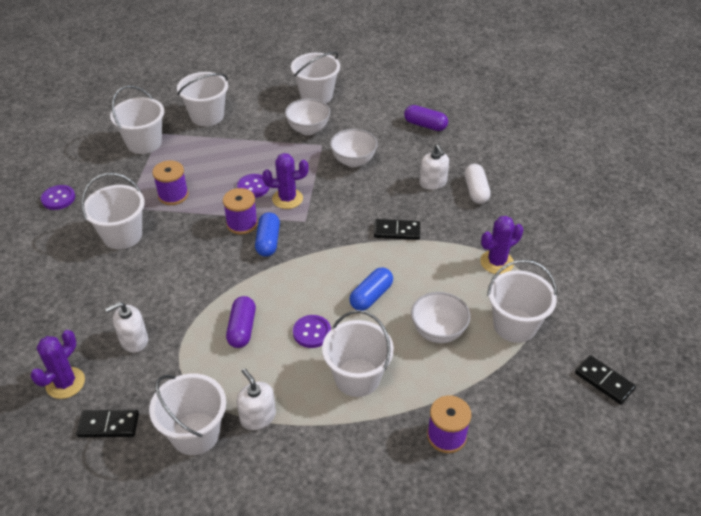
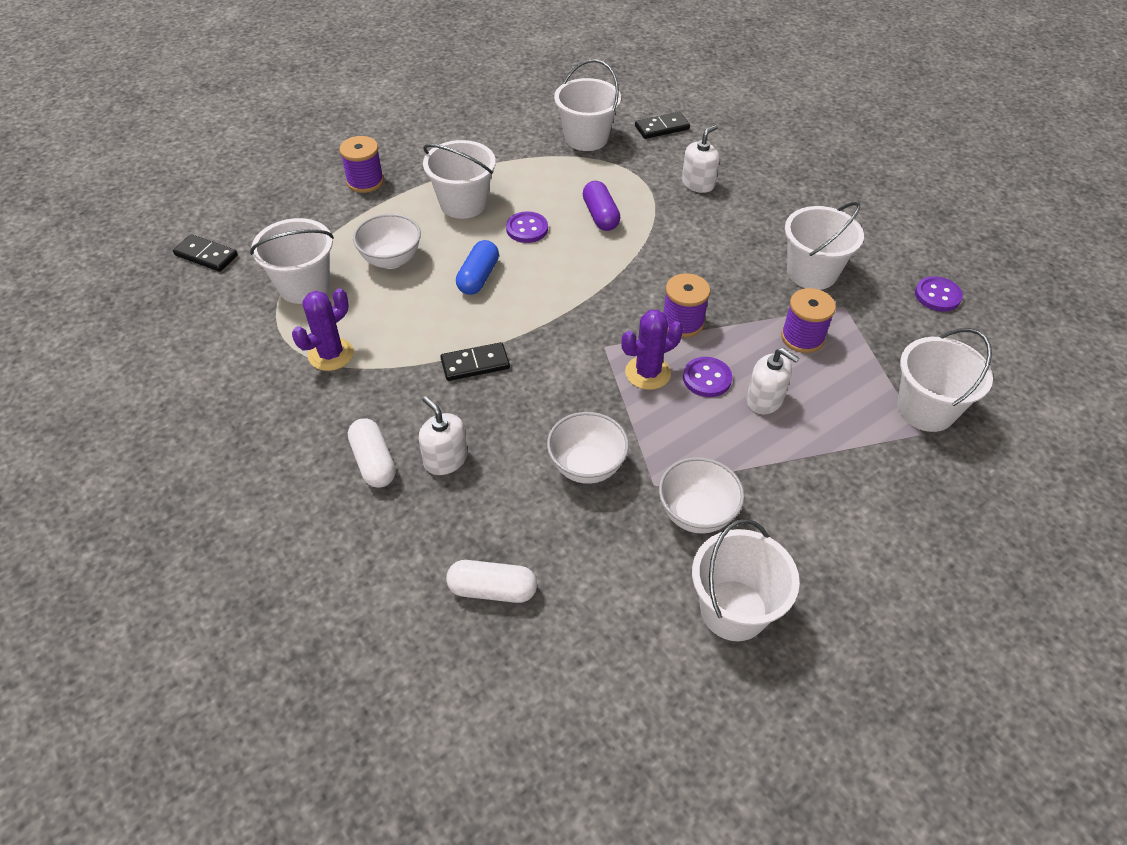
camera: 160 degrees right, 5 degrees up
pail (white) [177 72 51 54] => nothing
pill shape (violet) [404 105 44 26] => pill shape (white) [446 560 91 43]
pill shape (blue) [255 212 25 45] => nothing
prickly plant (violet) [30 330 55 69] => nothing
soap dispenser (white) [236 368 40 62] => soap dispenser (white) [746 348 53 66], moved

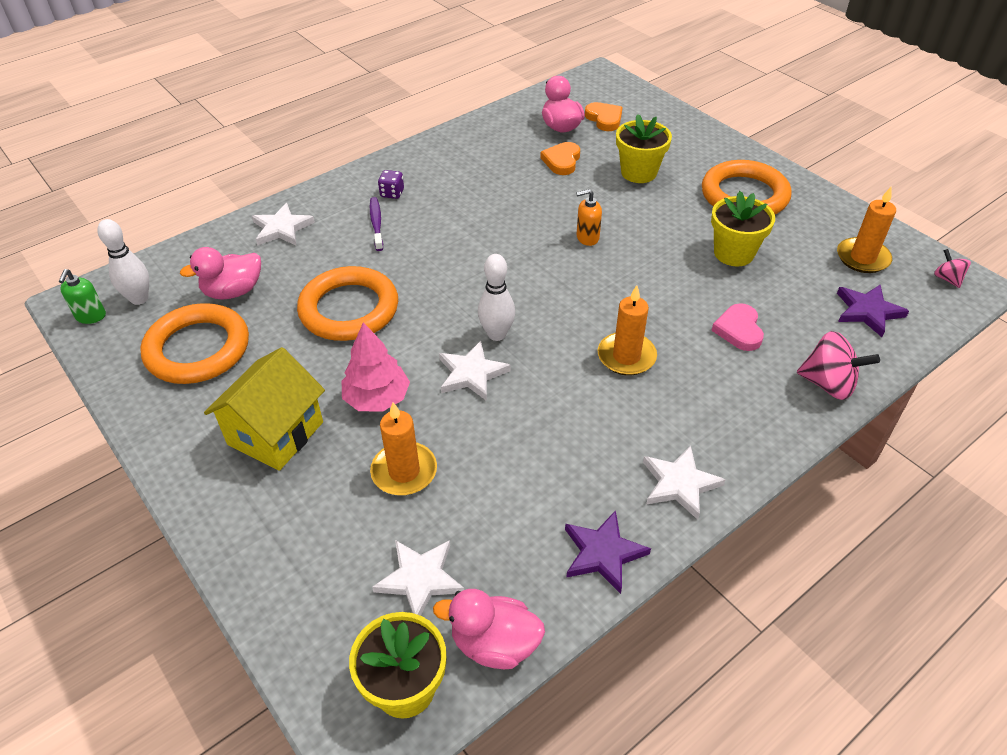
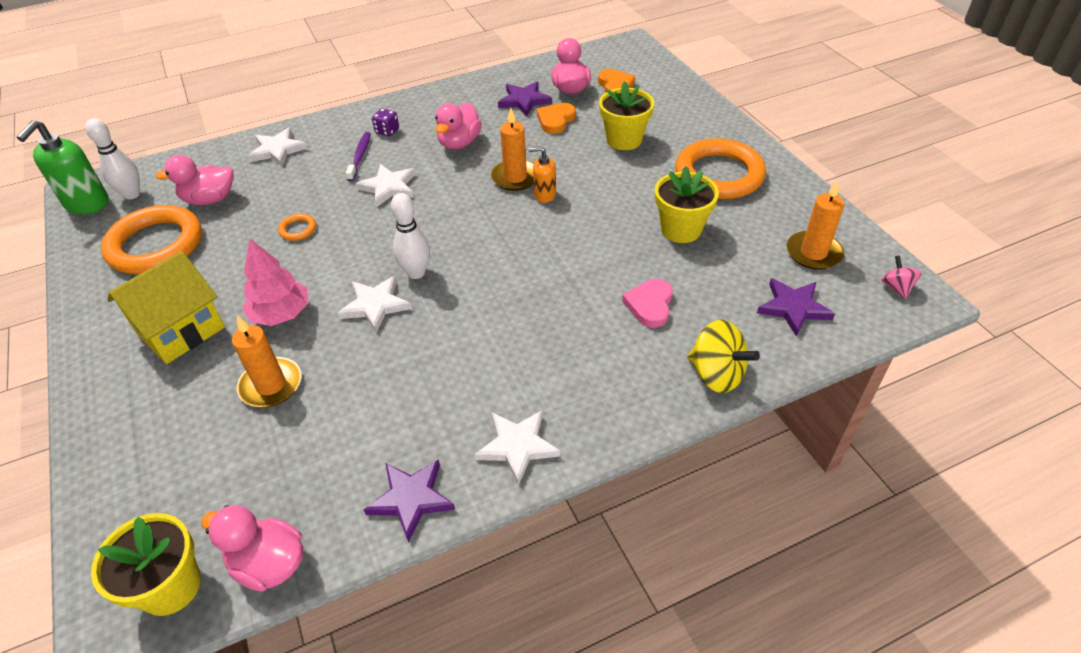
camera: 15 degrees right, 0 degrees up
hoop (bright orange) [297 266 101 75] => hoop (bright orange) [278 214 38 27], x0.40
soap dispenser (leaf-green) [59 269 47 55] => soap dispenser (leaf-green) [17 120 92 94], x1.74
candle (bright orange) [598 285 59 90] => candle (bright orange) [491 108 43 83], moved
whirligig (pink) [797 331 83 69] => whirligig (bright yellow) [687 320 73 73]
star (white) [372 540 92 76] => star (white) [355 164 61 43], moved
nothing => star (violet) [498 82 54 34]
nothing => toy duck (pink) [435 102 47 47]

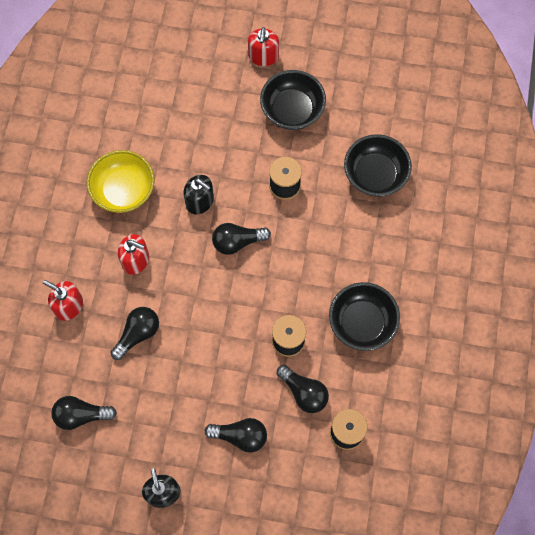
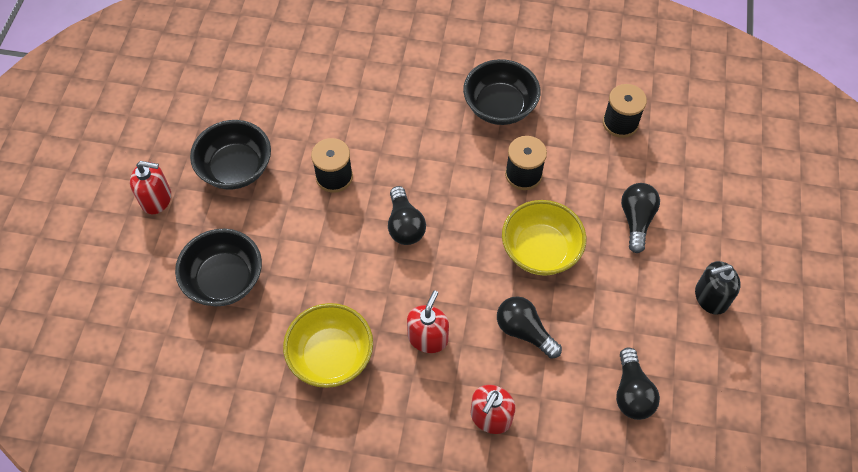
camera: 90 degrees left, 10 degrees down
deep dish (jet-black) [344 134 68 63] => deep dish (jet-black) [175 228 87 78], moved
soap dispenser (jet-black) [183 175 31 39] => nothing
lightbulb (jet-black) [277 365 52 48] => nothing
nothing => deep dish (bright yellow) [502 200 84 76]

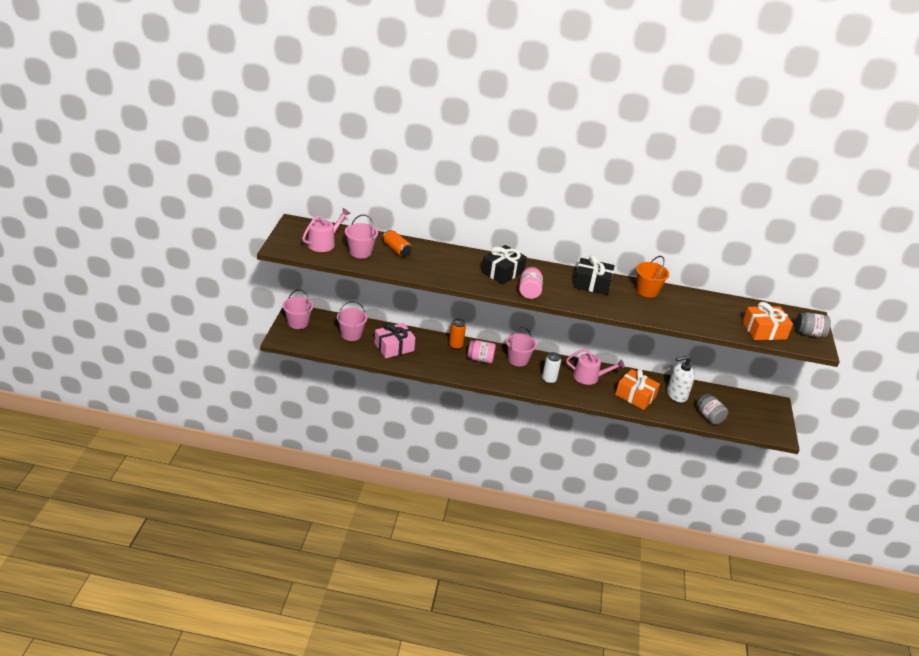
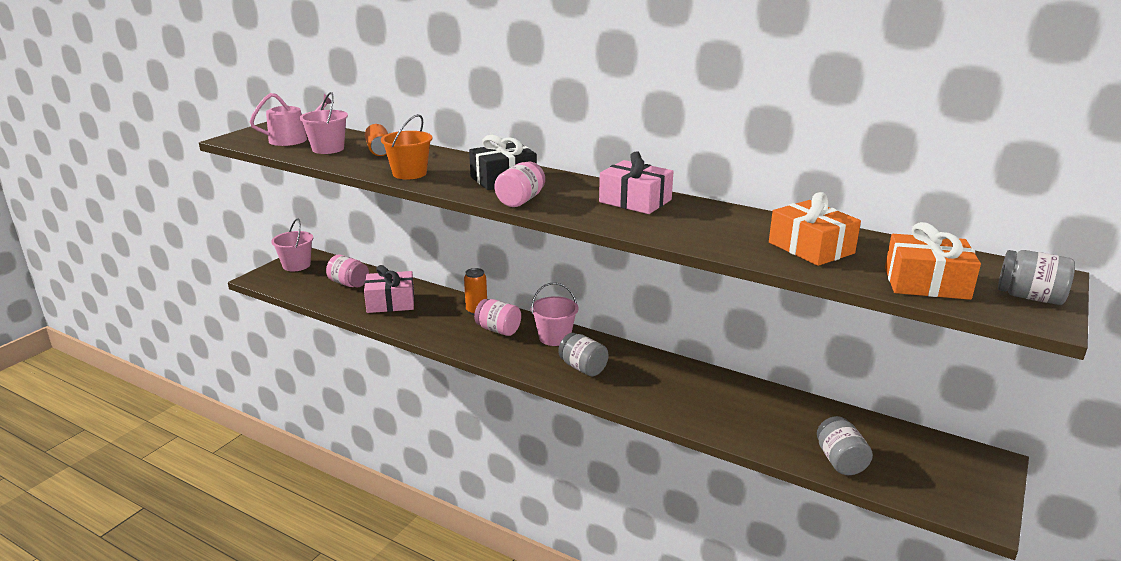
camera: 25 degrees right, 10 degrees down
present (jet-black) [574 255 41 40] => present (pink) [599 151 75 63]
pail (bright orange) [636 256 33 42] => pail (bright orange) [381 114 52 65], moved
pail (pink) [337 301 30 40] => jam jar (pink) [326 255 43 32]
sprinkling can (pink) [566 349 59 36] => nothing
soda can (white) [542 352 19 32] => jam jar (gray) [558 333 51 43]
soap dispenser (white) [667 355 28 47] => nothing
present (bright orange) [615 369 45 41] => present (bright orange) [769 192 92 74], moved

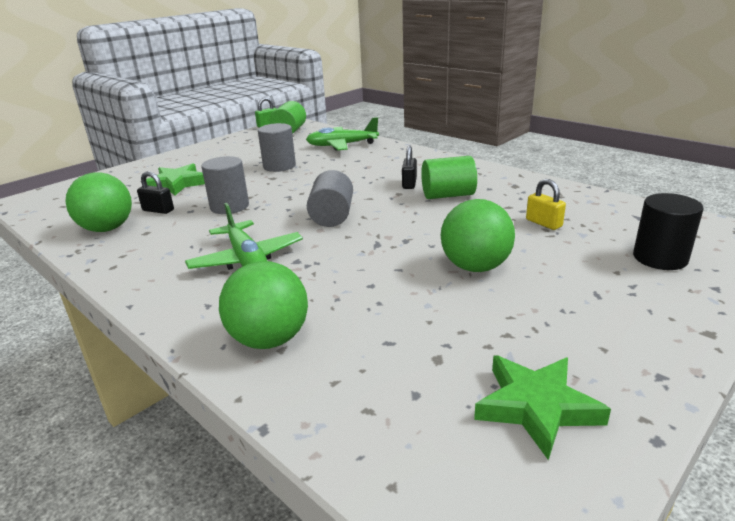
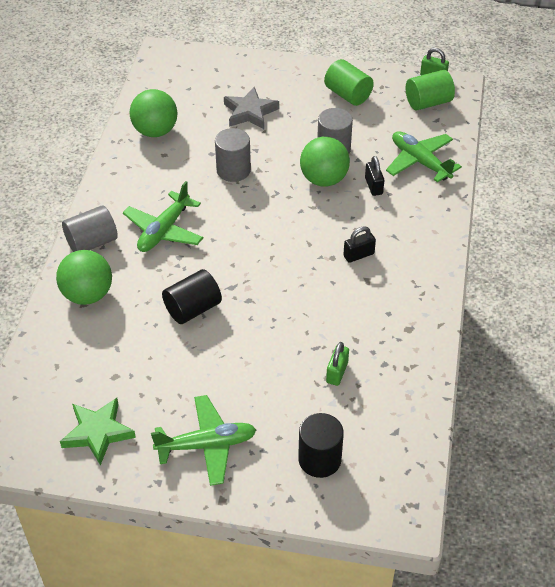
camera: 55 degrees right, 20 degrees up
cylinder shape (leaf-green) [421 156 56 43] => cylinder shape (leaf-green) [324 59 50 47], moved
star (leaf-green) [146 163 59 33] => star (gray) [224 87 55 42]
cylinder shape (gray) [307 170 46 57] => cylinder shape (gray) [62 205 56 47], moved
lock (jet-black) [137 171 37 43] => lock (jet-black) [365 156 19 40], moved
lock (bright yellow) [526 179 40 51] => lock (leaf-green) [326 342 23 44]
sphere (leaf-green) [440 199 75 73] => sphere (leaf-green) [300 137 50 50], moved
nothing => cylinder shape (jet-black) [162 269 60 55]
nothing => plane (leaf-green) [151 395 105 91]

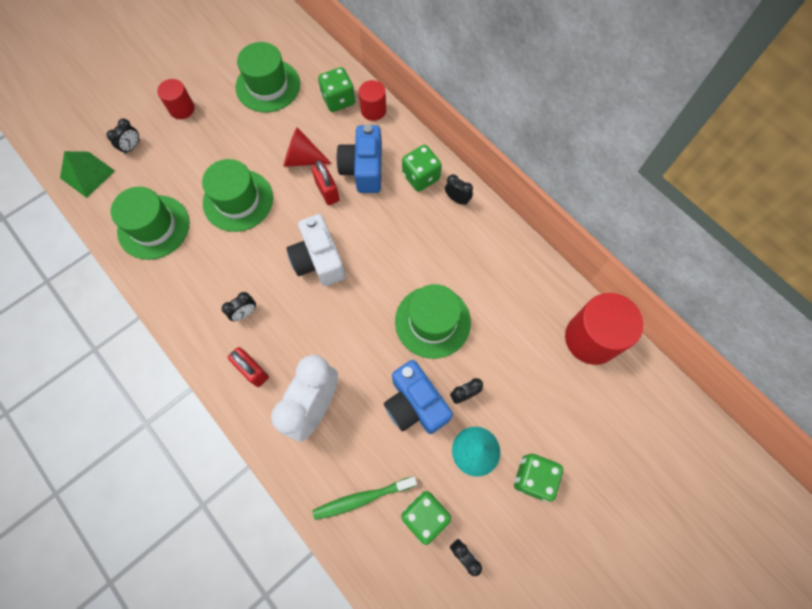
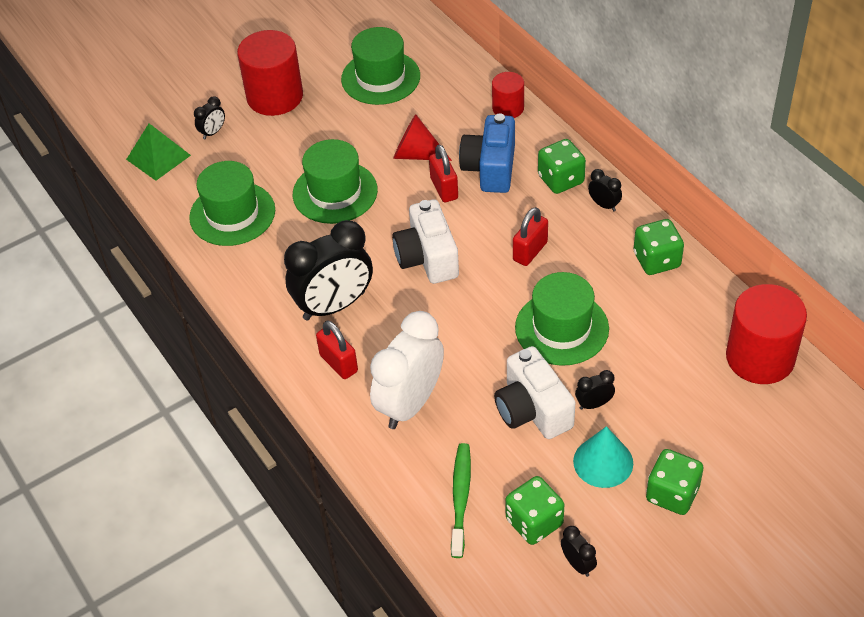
camera: 10 degrees right, 20 degrees down
dice (leaf-green) [318 67 37 45] => dice (leaf-green) [634 219 50 56], moved
cylinder shape (crimson) [157 79 38 40] => cylinder shape (crimson) [237 30 66 86], x1.82
clock (jet-black) [222 292 34 29] => clock (jet-black) [284 220 89 101], x2.35
photo camera (blue) [384 360 69 74] => photo camera (white) [494 346 81 93]
dental brush (leaf-green) [312 476 105 44] => dental brush (leaf-green) [451 443 20 115], 105 degrees clockwise
nothing => lock (crimson) [513 207 35 59]

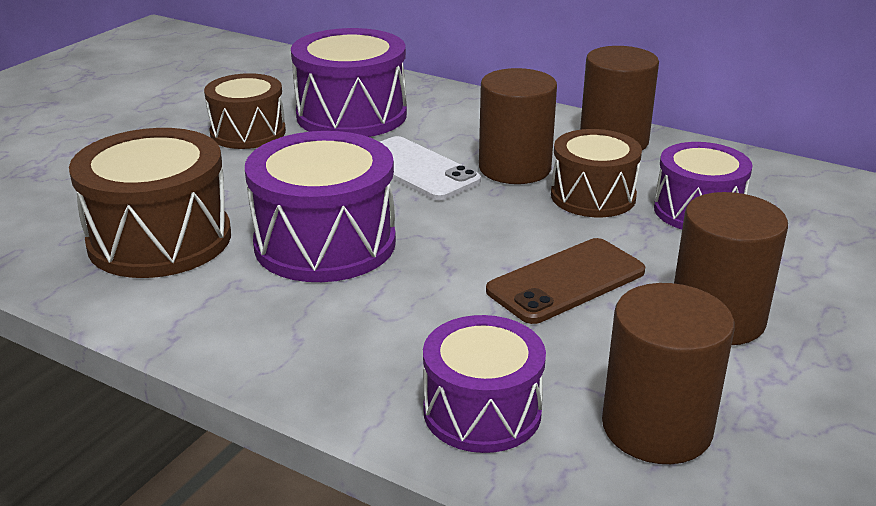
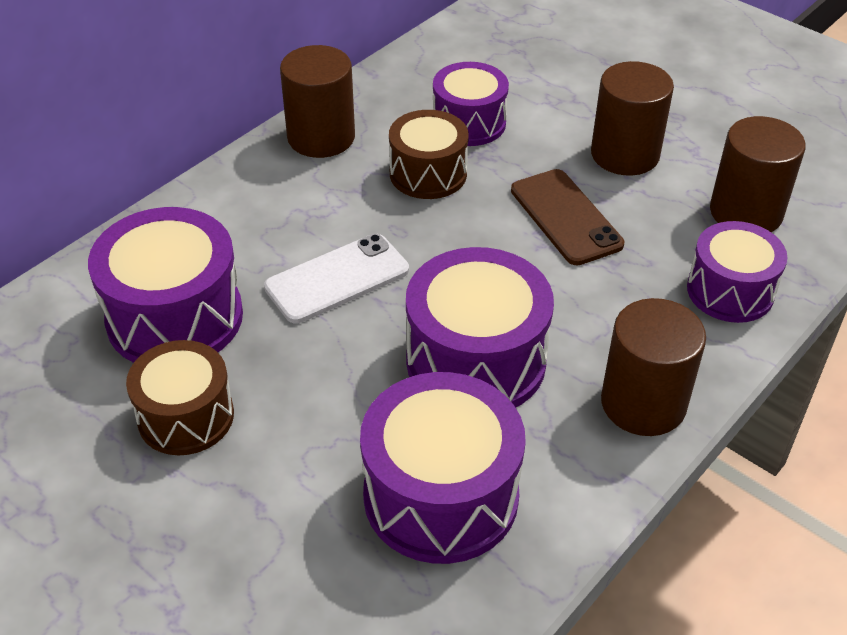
camera: 80 degrees left, 15 degrees up
cylinder shape (russet) [479 68 78 116] => cylinder shape (russet) [601 298 105 138], moved
toy drum (russet) [69 128 162 150] => toy drum (violet) [360 372 166 192]

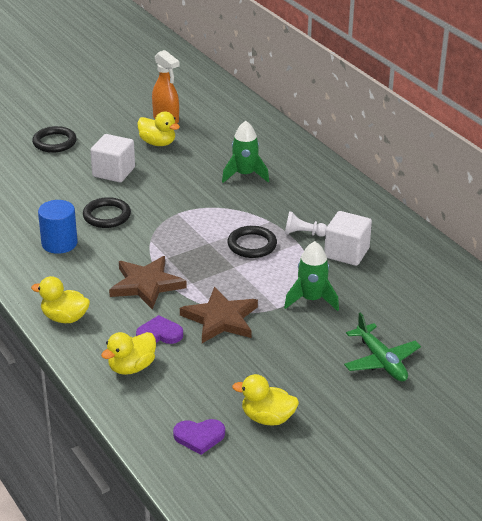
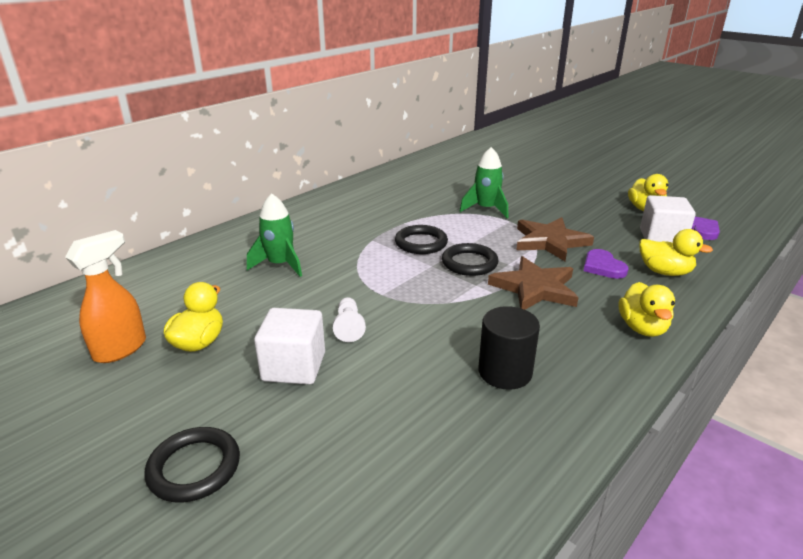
camera: 105 degrees left, 5 degrees down
hoop (jet-black) [83 197 48 31] => hoop (jet-black) [442 243 56 33], moved
cylinder shape (blue) [38 200 40 54] => cylinder shape (jet-black) [478 306 62 84]
pawn (white) [284 211 43 26] => pawn (white) [333 297 33 45], moved
solid cube (white) [324 211 48 55] => solid cube (white) [640 195 56 48], moved
plane (leaf-green) [344 312 77 70] => nothing

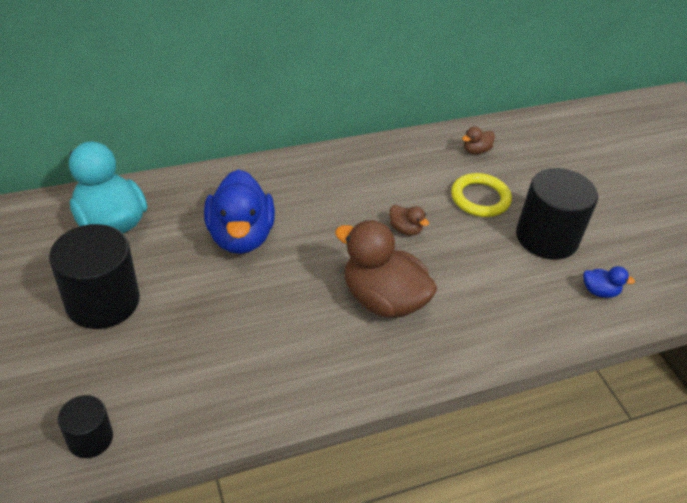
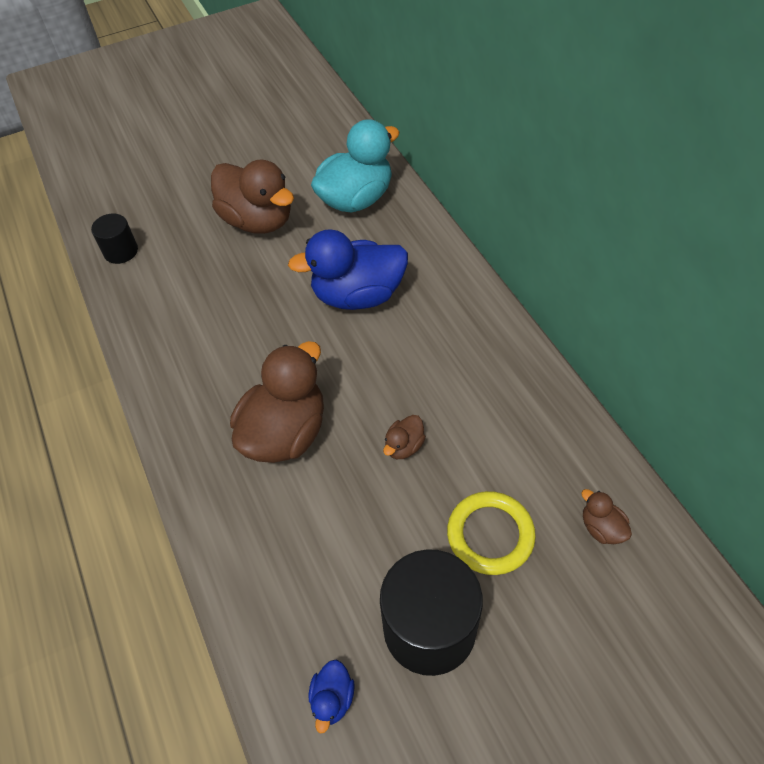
camera: 90 degrees right, 10 degrees up
cylinder shape (jet-black) [49 224 91 105] => toy duck (russet) [211 160 83 74]

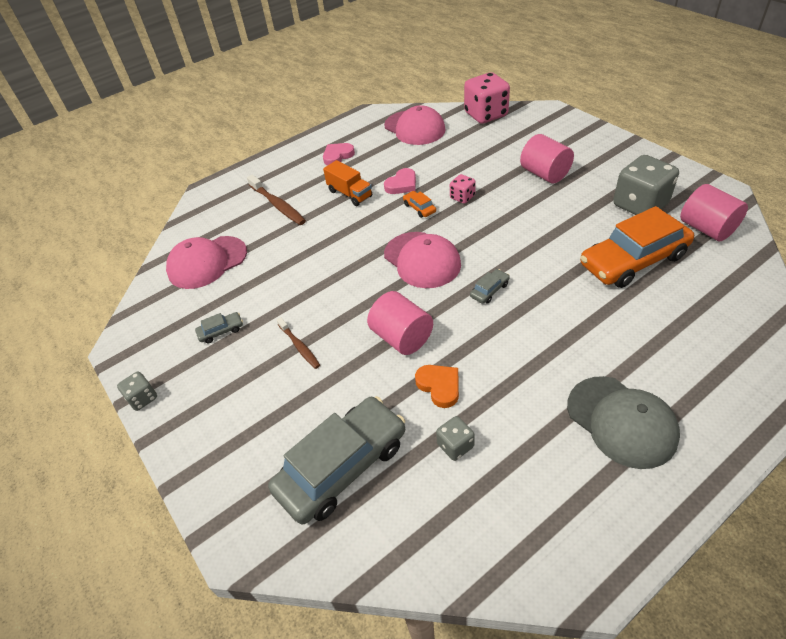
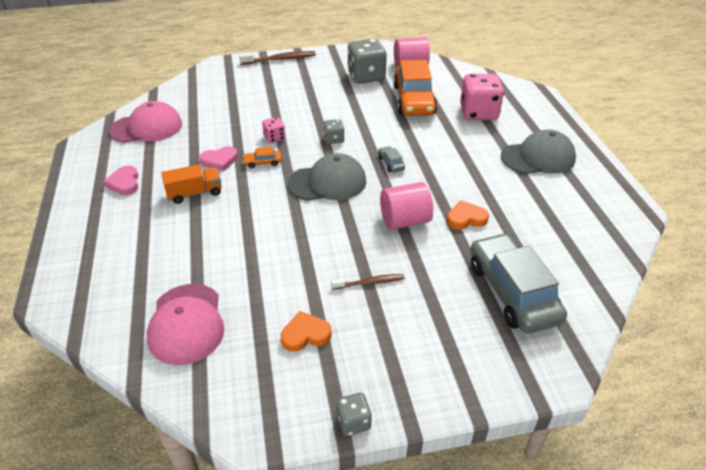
camera: 70 degrees left, 5 degrees down
dice (pink) [464 72 46 52] => dice (pink) [460 74 44 46], moved
cylinder shape (pink) [520 134 54 49] => nothing
love heart (pink) [384 168 32 26] => love heart (pink) [200 146 38 25], 90 degrees clockwise
dental brush (russet) [247 175 59 50] => dental brush (russet) [239 51 77 14], moved
baseball cap (pink) [384 232 77 56] => baseball cap (gray) [288 153 79 48]
toy car (gray) [195 312 48 31] => love heart (bright orange) [281 311 51 41]
dice (gray) [436 416 39 45] => dice (gray) [323 119 22 25], moved

